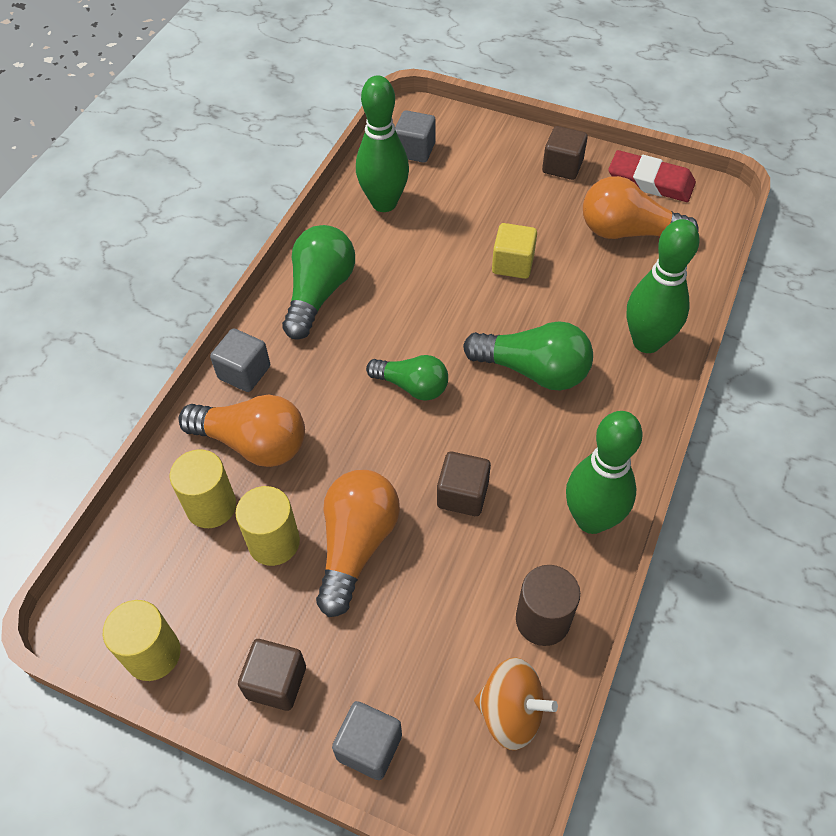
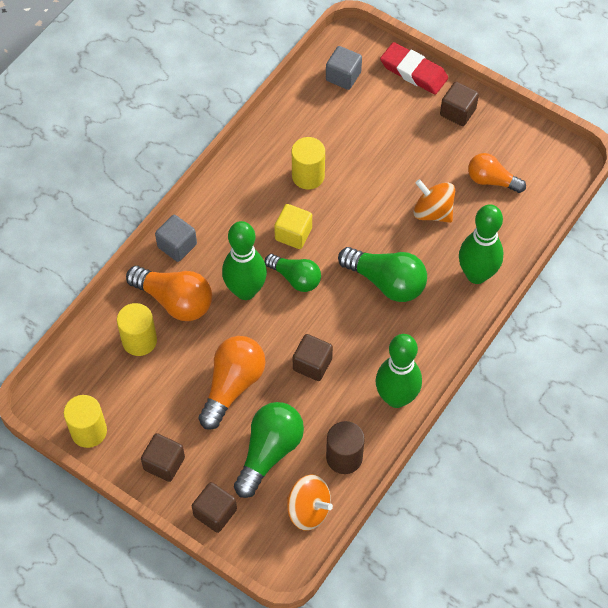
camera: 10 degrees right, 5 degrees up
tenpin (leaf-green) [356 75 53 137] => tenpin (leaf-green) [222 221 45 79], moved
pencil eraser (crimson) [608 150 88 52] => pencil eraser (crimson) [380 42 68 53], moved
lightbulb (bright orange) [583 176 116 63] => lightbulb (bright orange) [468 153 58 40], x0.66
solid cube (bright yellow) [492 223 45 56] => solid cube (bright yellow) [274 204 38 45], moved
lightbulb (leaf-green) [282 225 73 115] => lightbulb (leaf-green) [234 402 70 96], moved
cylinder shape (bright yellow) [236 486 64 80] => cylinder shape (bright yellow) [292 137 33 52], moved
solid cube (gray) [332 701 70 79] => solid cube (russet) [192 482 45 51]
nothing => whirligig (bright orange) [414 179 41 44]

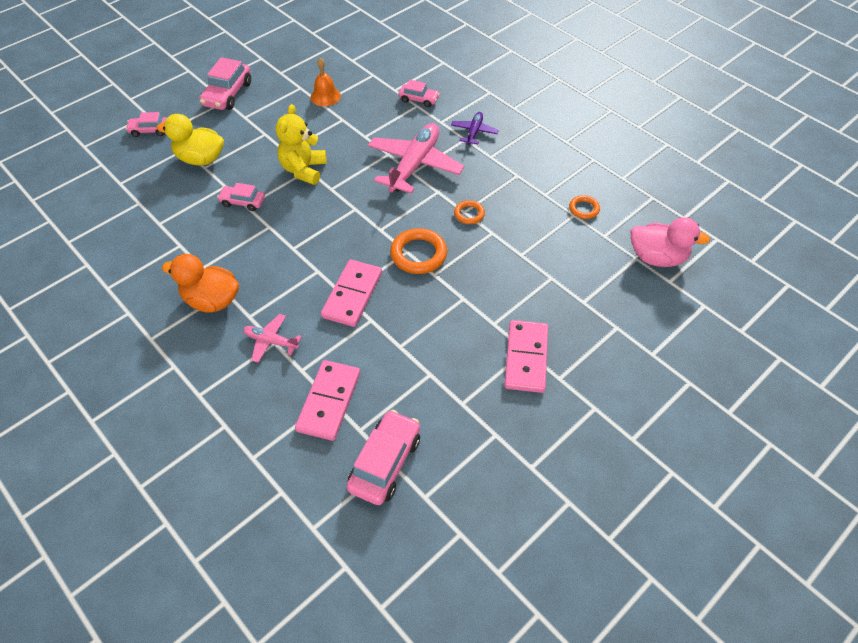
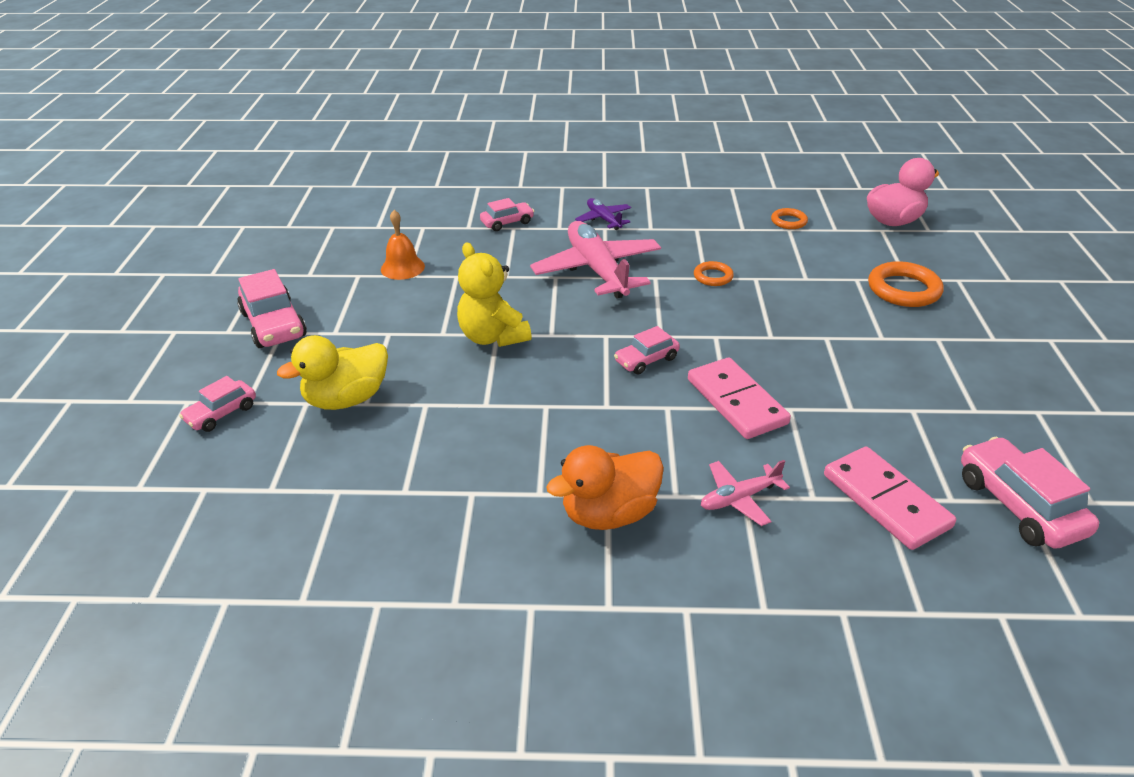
camera: 45 degrees left, 15 degrees down
toy car (pink) [217 183 48 28] => toy car (pink) [614 326 66 49], moved
hoop (bright orange) [390 228 57 46] => hoop (bright orange) [868 261 76 46], moved
domino piece (pink) [504 320 44 73] => nothing

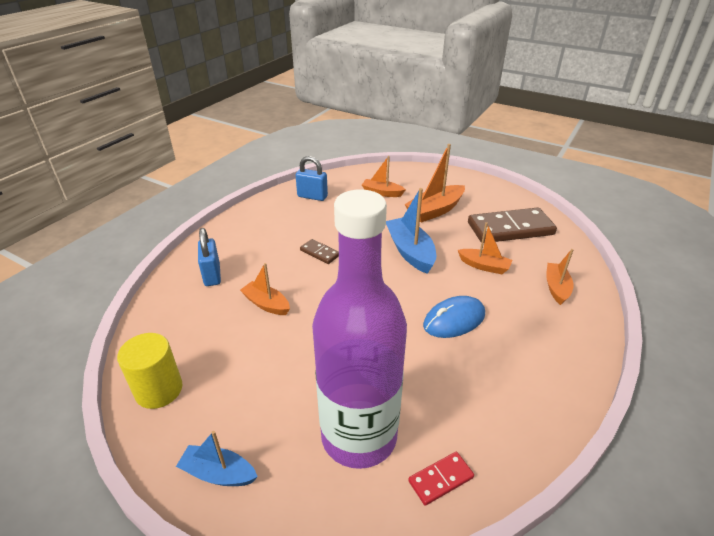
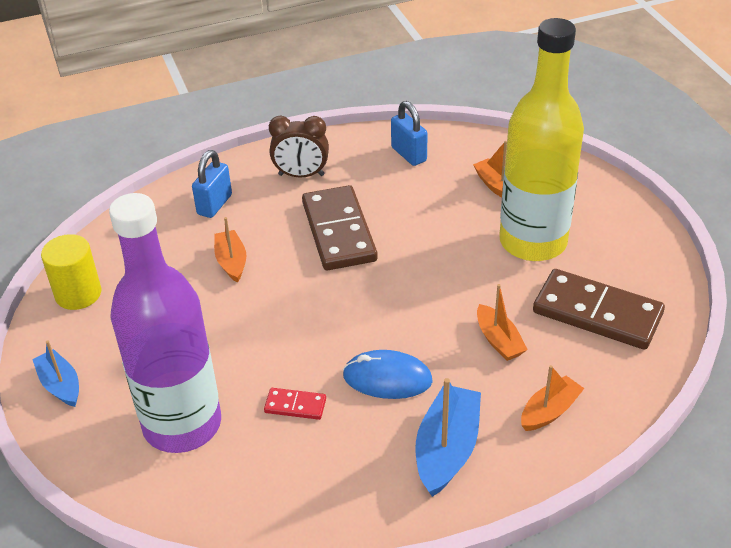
camera: 40 degrees right, 5 degrees up
boat (bright orange) [405 144 60 79] => flask (bright yellow) [499 18 85 243]
boat (blue) [386 188 50 86] => boat (blue) [416 378 65 119], moved
domino piece (russet) [300 239 39 25] => domino piece (russet) [302 185 76 85], x2.19
domino piece (crimson) [408 452 66 54] => domino piece (crimson) [264 388 62 32], moved
nothing => clock (russet) [269 116 60 62]

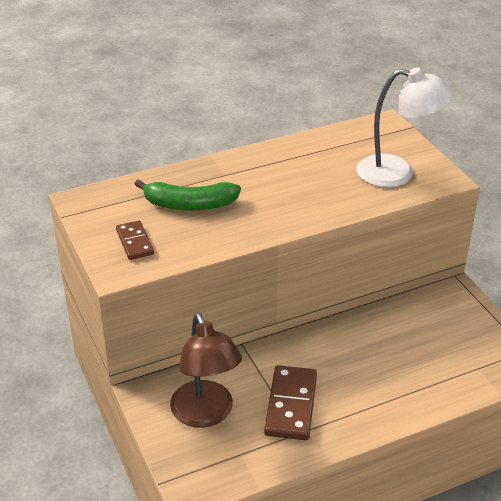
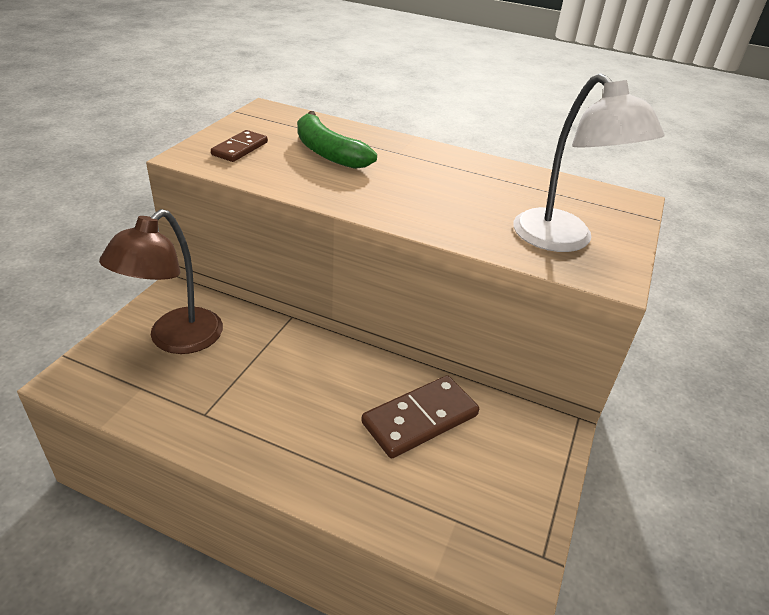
camera: 45 degrees right, 0 degrees up
domino piece (russet) [264 365 53 75] => domino piece (russet) [361 375 118 83], moved

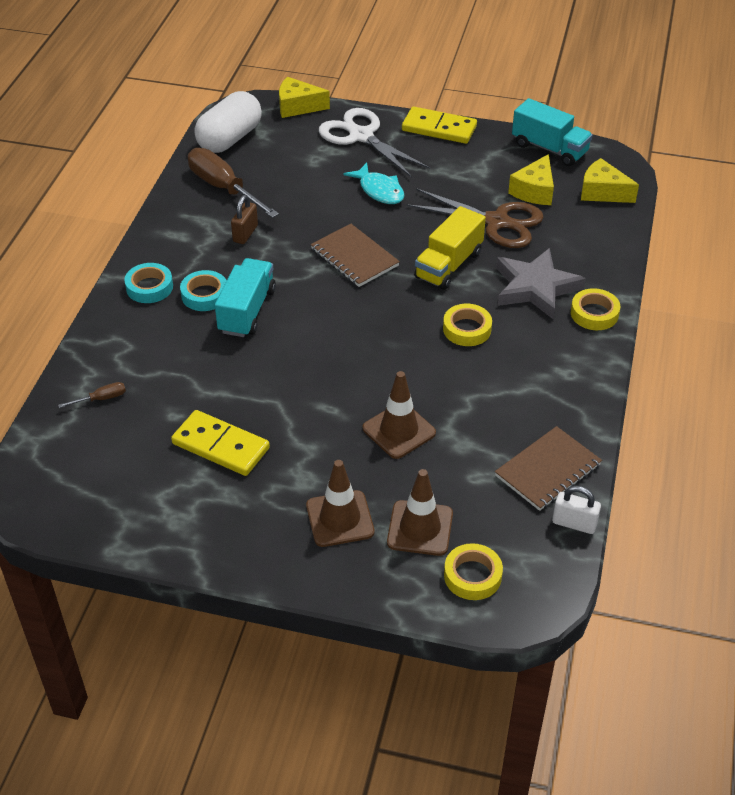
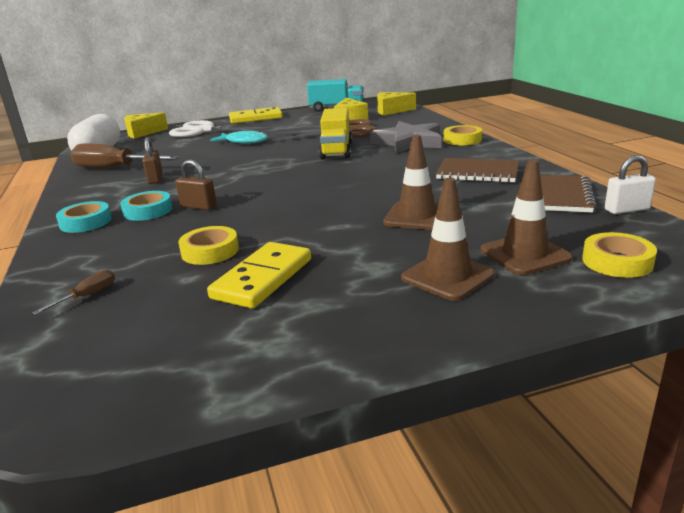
camera: 30 degrees left, 20 degrees down
notebook (russet) [311 224 89 63] => notebook (russet) [436 158 83 25], moved
lorry (turquoise) [215 258 61 79] => lock (russet) [176 159 41 51]
sticky tape (bright yellow) [443 304 49 42] => sticky tape (bright yellow) [178 226 61 39], moved
domino piece (bright yellow) [171 410 99 66] => domino piece (bright yellow) [207 242 104 67], 60 degrees counterclockwise

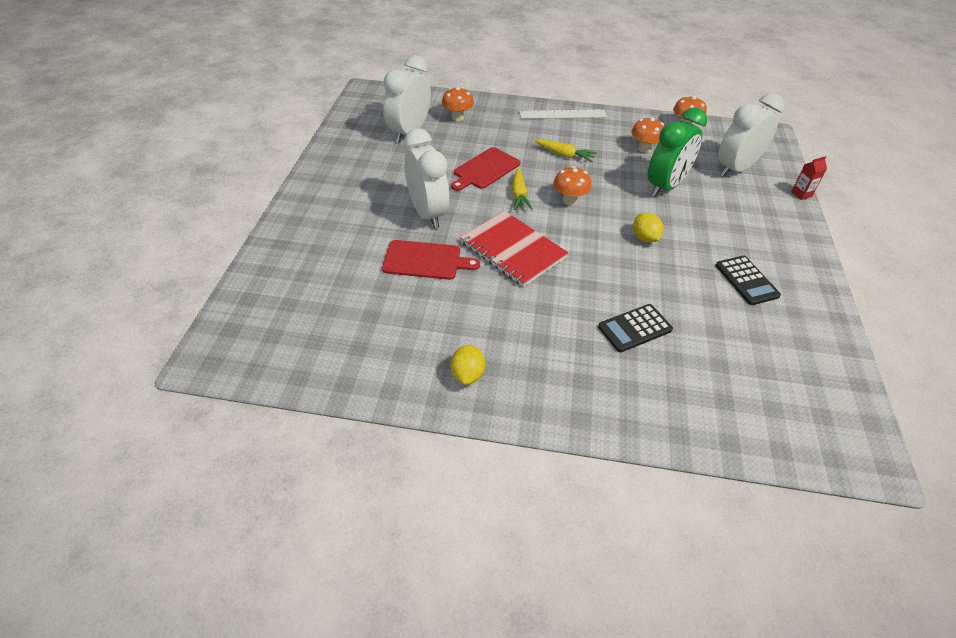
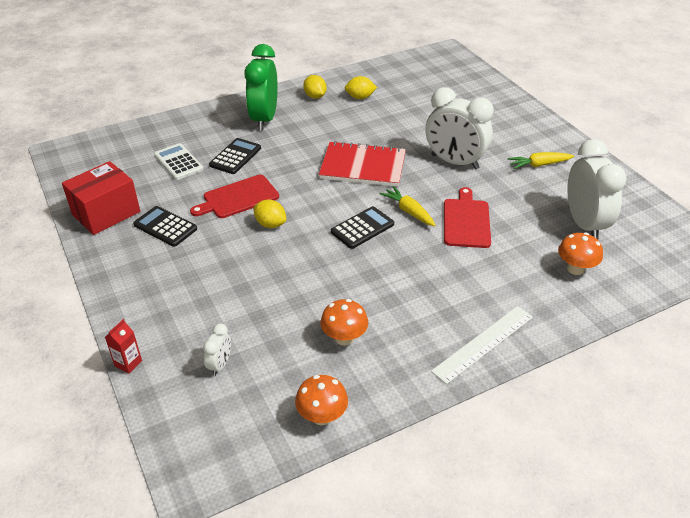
camera: 145 degrees right, 5 degrees down
clock (white) [718 93 66 84] => clock (white) [203 323 28 53], x0.45
clock (leaf-green) [647 107 60 90] => clock (leaf-green) [244 44 34 87], moved
root vegetable (bright yellow) [535 139 62 23] => root vegetable (bright yellow) [508 152 66 17], moved
fungus (bright orange) [553 166 39 39] => adding machine (jet-black) [331 206 63 43]
bread board (crimson) [382 240 98 40] => bread board (crimson) [190 175 89 43], moved
nothing => citrus fruit (bright yellow) [345 76 32 23]
nothing => adding machine (white) [154 143 50 37]
nothing => box (crimson) [62 161 78 74]

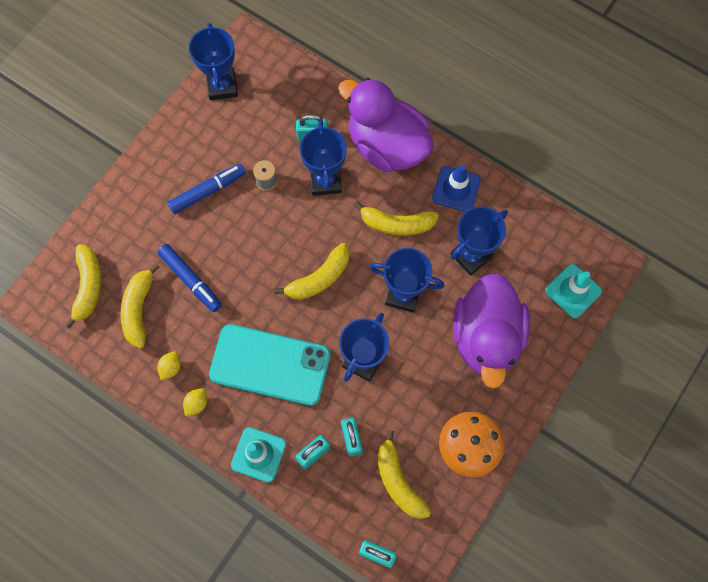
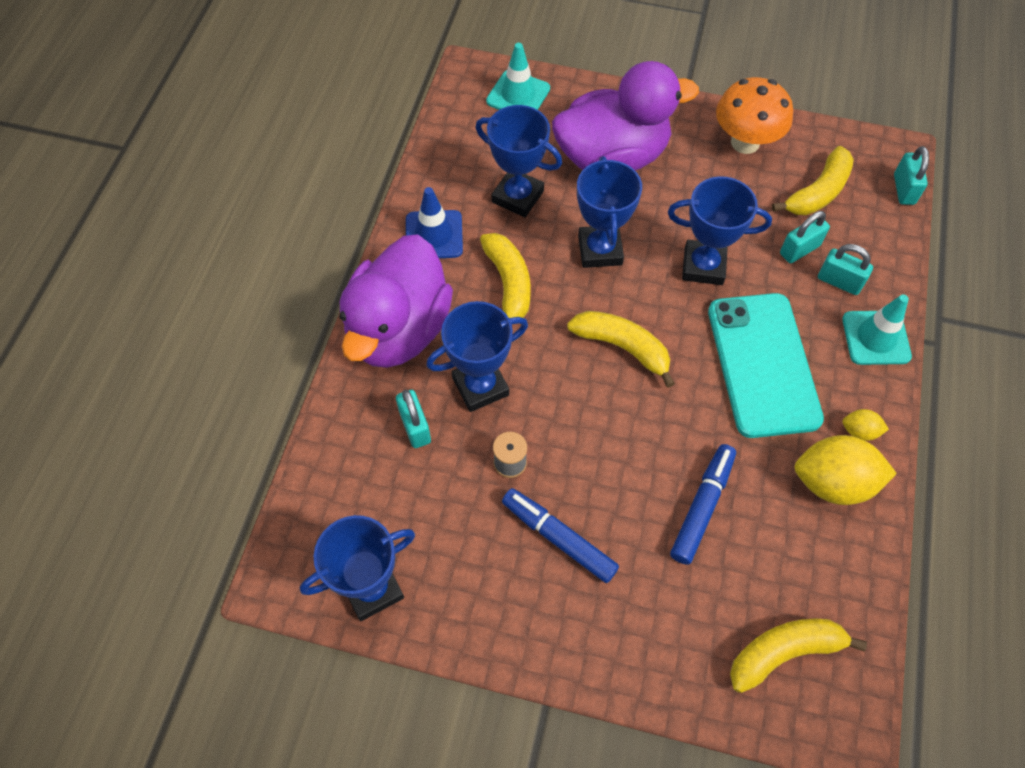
camera: 110 degrees left, 10 degrees down
banana fruit (bright yellow) [120 263 39 86] => nothing
citrus fruit (bright yellow) [157 351 24 29] => citrus fruit (bright yellow) [795 435 102 70], x2.11

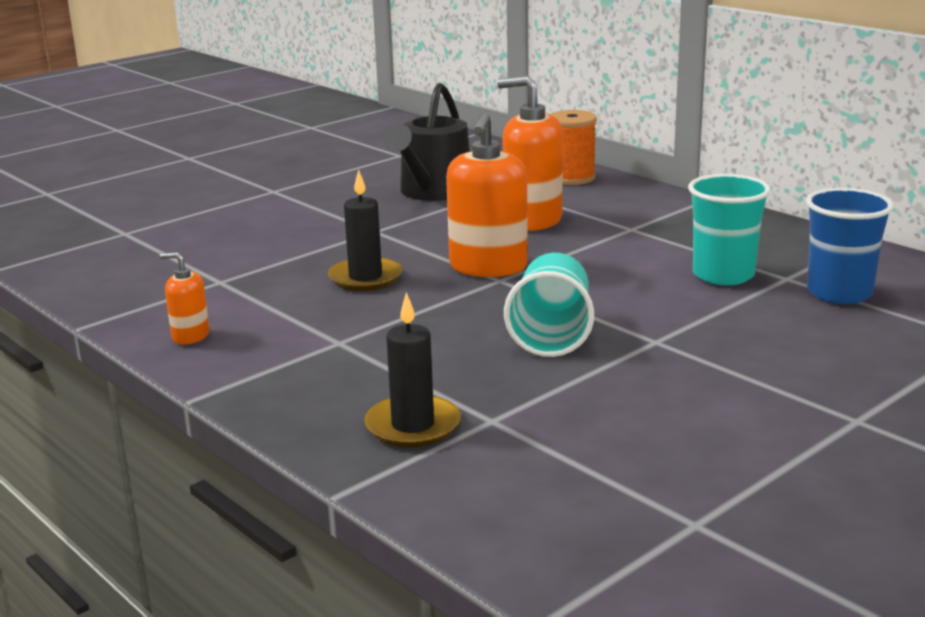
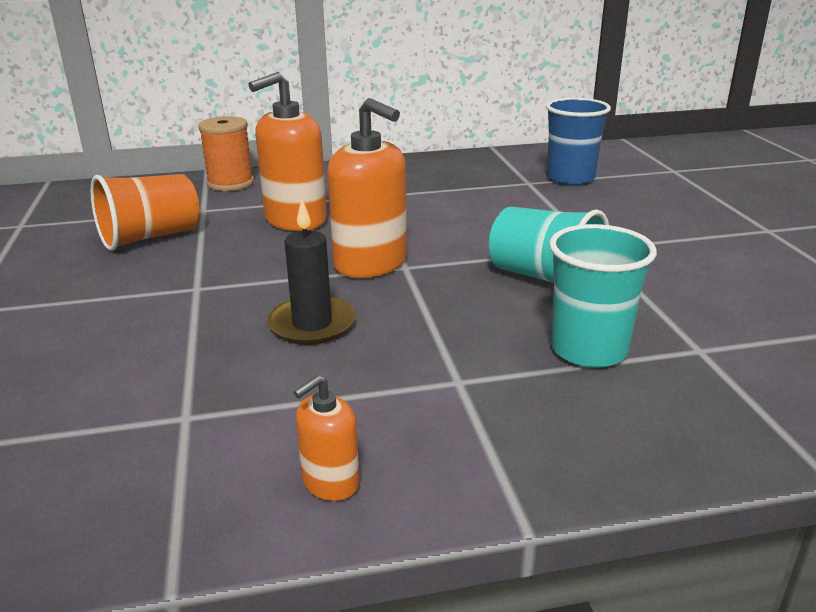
camera: 60 degrees left, 5 degrees up
sprinkling can (jet-black) [383 83 87 118] => cup (bright orange) [91 174 109 77]
cup (turquoise) [688 174 83 111] => cup (turquoise) [549 224 108 144], moved
candle (jet-black) [364 292 97 155] => nothing

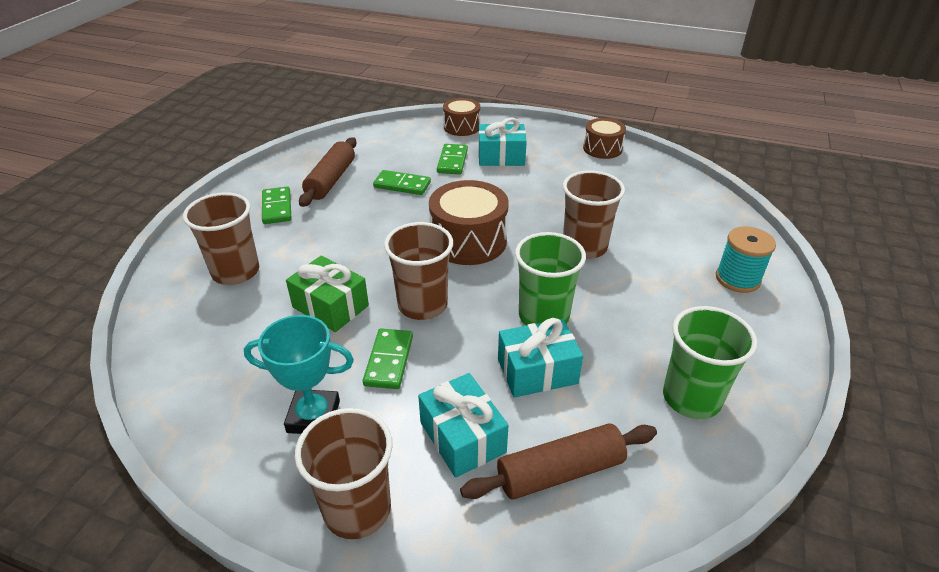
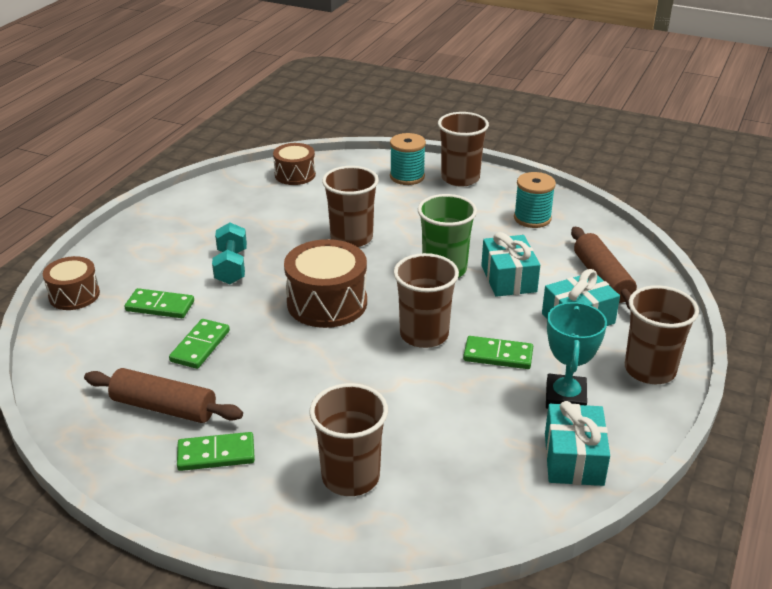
camera: 85 degrees left, 5 degrees down
present (turquoise) [478 117 49 49] => present (turquoise) [545 401 65 85], moved
toy drum (russet) [583 118 43 41] => toy drum (russet) [273 143 43 42], moved
present (leaf-green) [286 256 83 76] => nothing
cup (leaf-green) [663 306 95 113] => bobbin (turquoise) [514 172 42 56]
nothing => cup (russet) [438 112 51 75]
nothing => dumbbell (turquoise) [212 223 35 61]

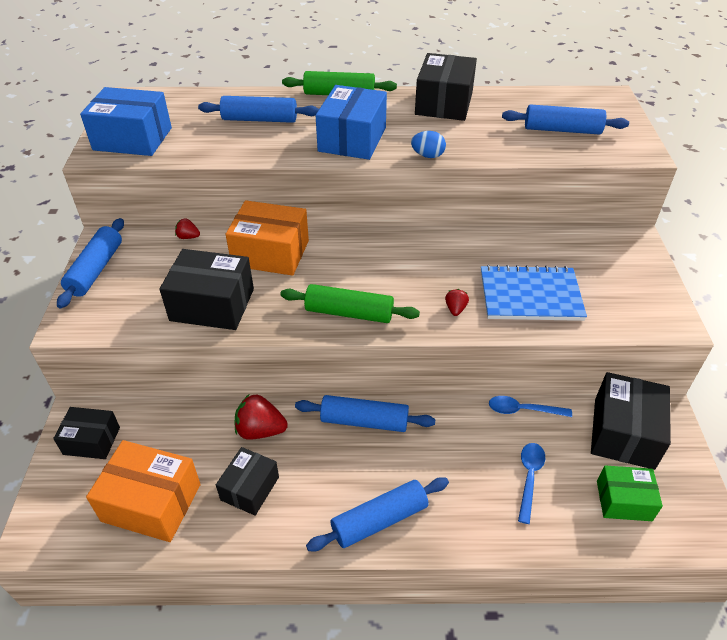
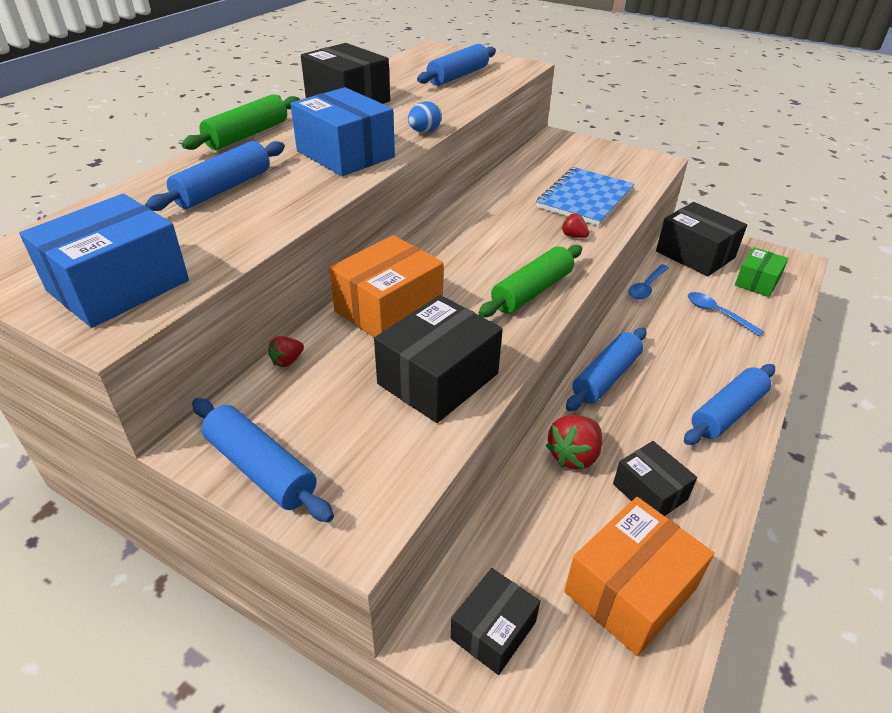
camera: 60 degrees left, 5 degrees down
rolling pin (blue) [306 477 143 75] => rolling pin (blue) [684 364 91 81], 45 degrees clockwise

